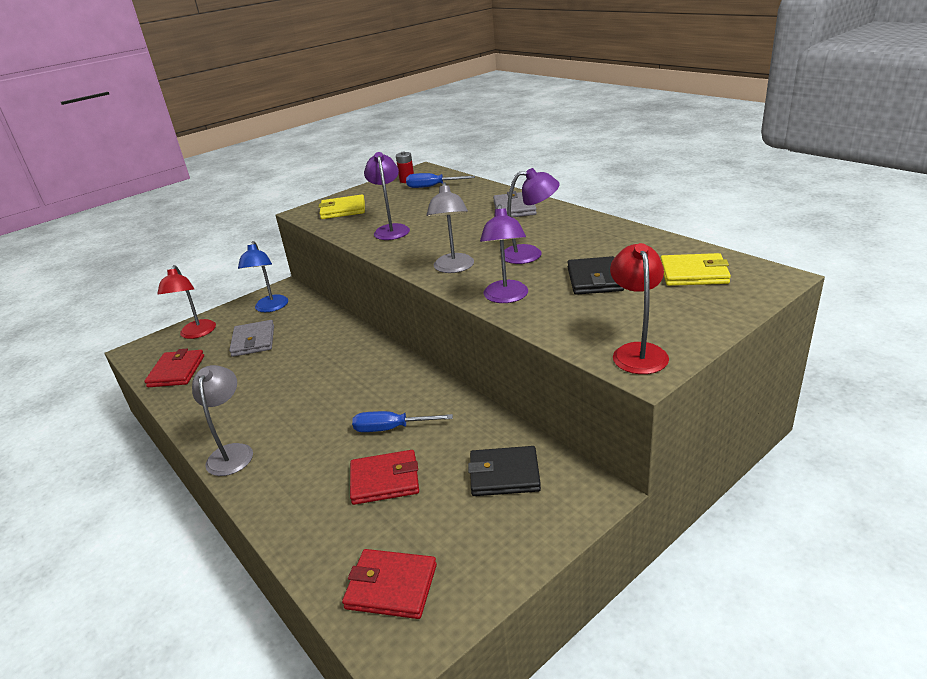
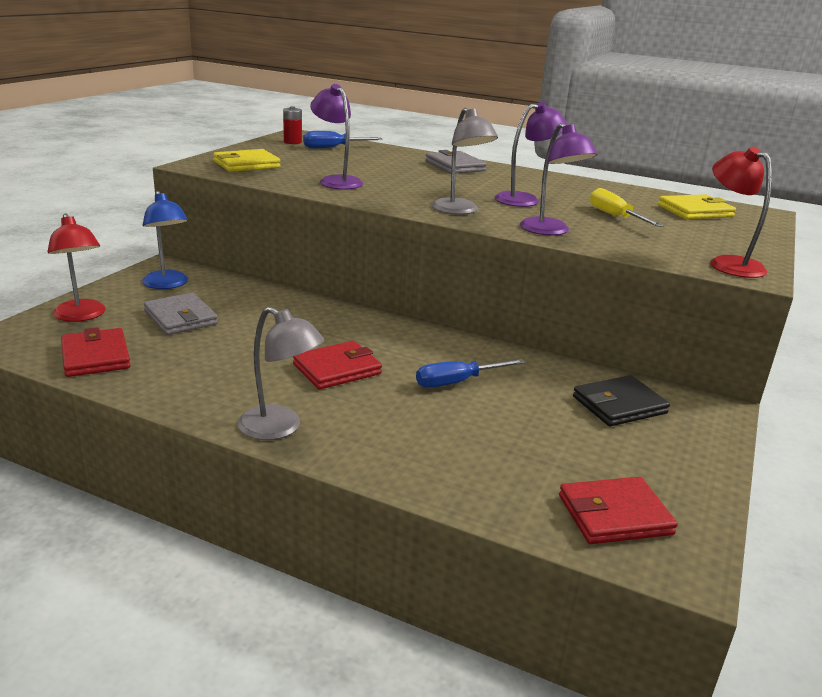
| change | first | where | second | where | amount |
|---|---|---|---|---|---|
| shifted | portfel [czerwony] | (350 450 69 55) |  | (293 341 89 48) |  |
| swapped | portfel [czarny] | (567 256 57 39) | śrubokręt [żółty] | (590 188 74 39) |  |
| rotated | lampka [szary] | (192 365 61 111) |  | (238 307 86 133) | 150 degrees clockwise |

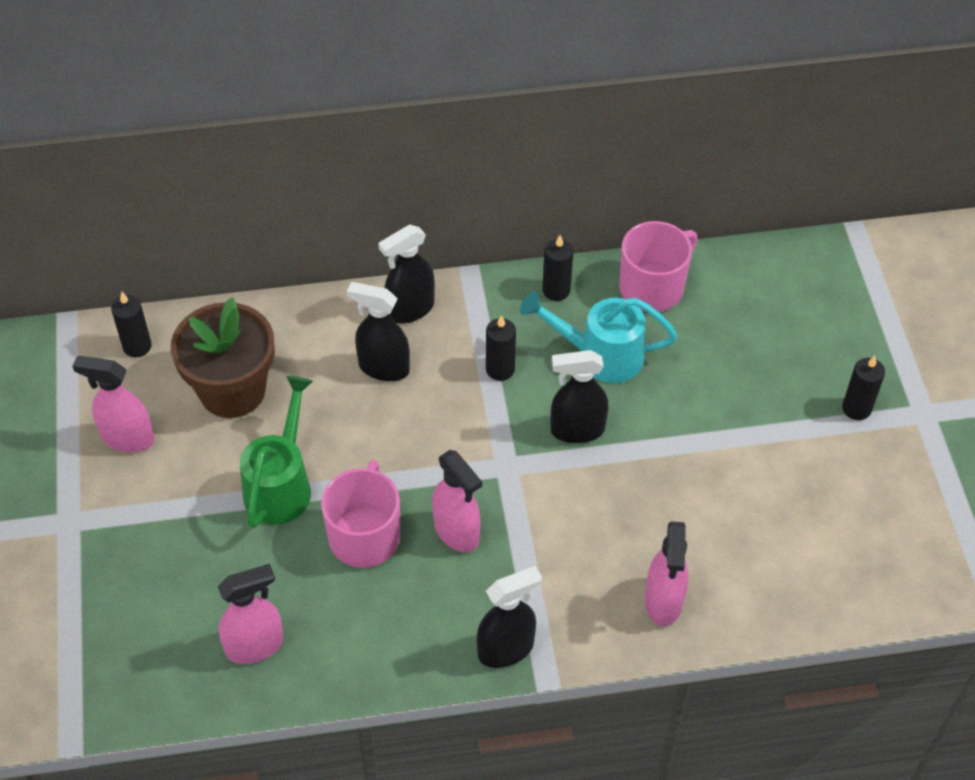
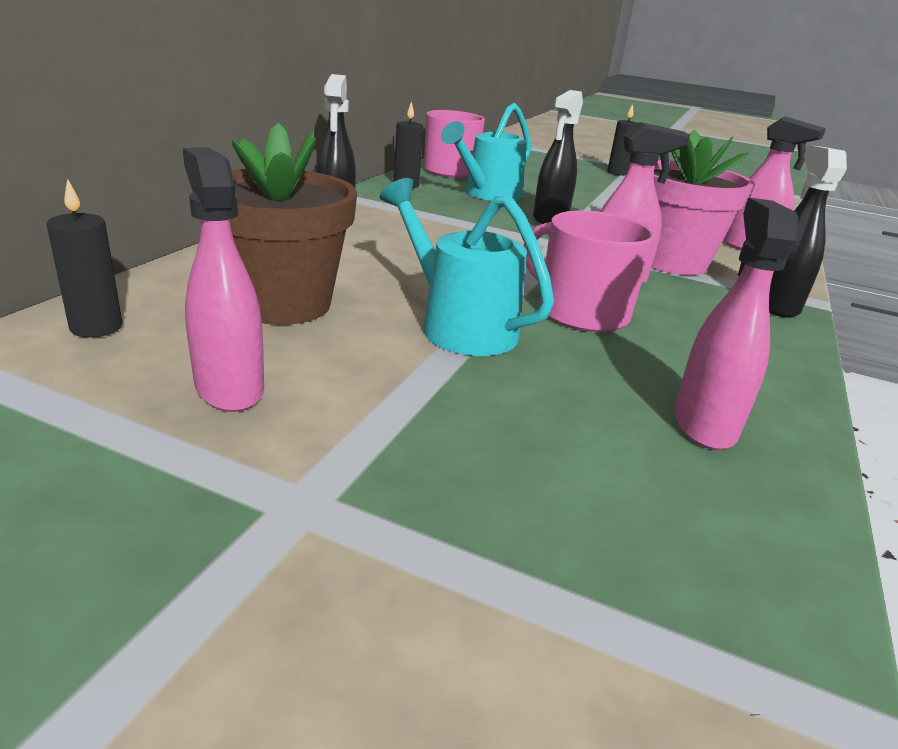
| change | first | where | second | where | amount |
|---|---|---|---|---|---|
| gone | spryskiwacz [czarny] | (347 282 63 99) |  |  |  |
| gone | świeca [czarny] | (486 315 30 66) |  |  |  |
| new |  |  | doniczka [różowy] | (651 130 104 145) |  |
| repainted | konewka [zielony] | (240 375 73 153) | konewka [turkusowy] | (380 178 174 178) |  |
| rotated | spryskiwacz [różowy] | (73 356 81 96) |  | (182 147 82 265) | 105 degrees clockwise |

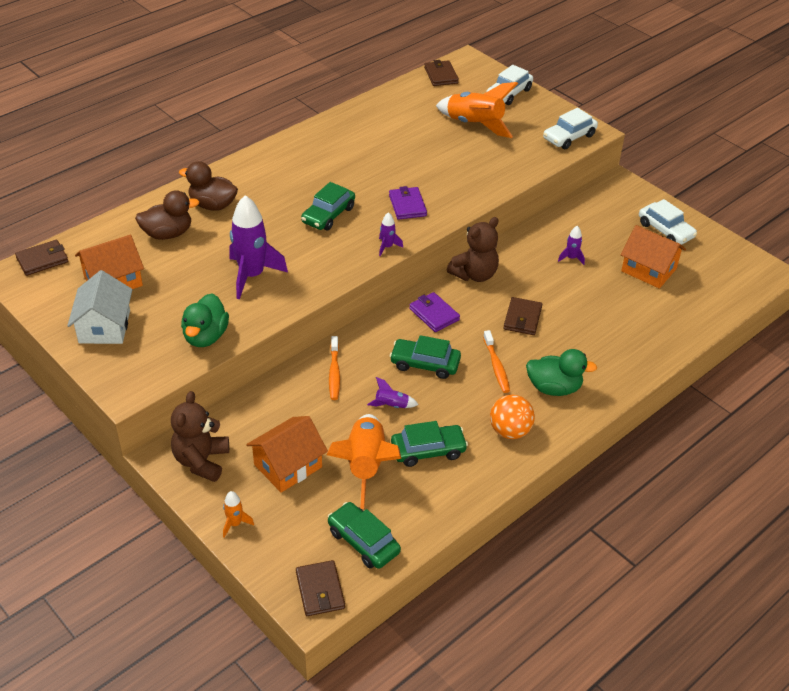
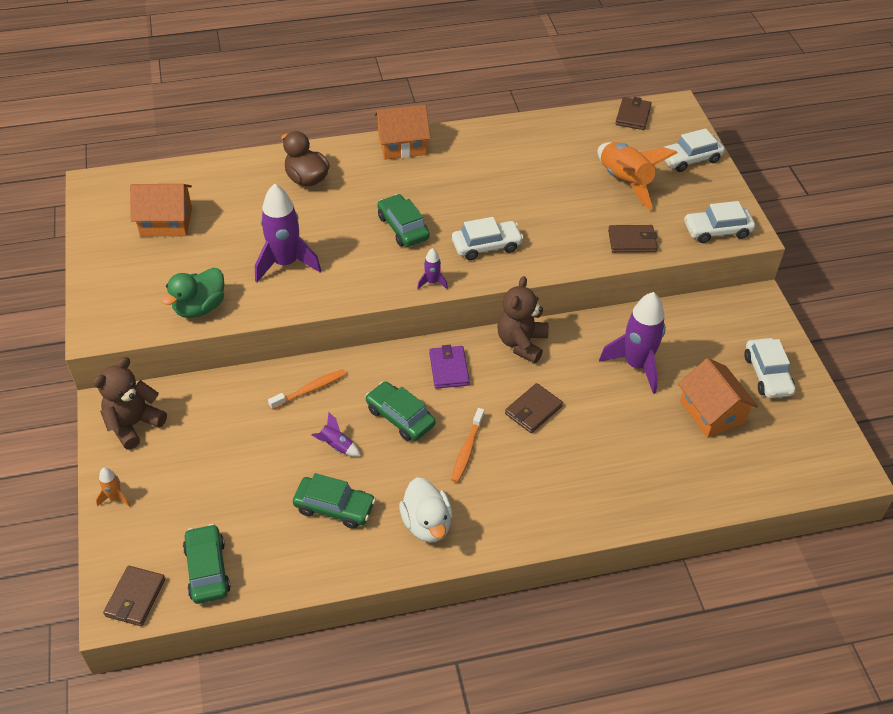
| change | first | where | second | where | amount |
|---|---|---|---|---|---|
| gone | domek [biały] | (67 270 65 74) |  |  |  |
| gone | kaczka [brązowy] | (135 190 64 50) |  |  |  |
| gone | rakieta [pomarańczowy] | (326 414 75 95) |  |  |  |
| gone | kaczka [zielony] | (526 349 71 47) |  |  |  |
| shifted | portfel [brązowy] | (15 240 53 36) |  | (608 225 50 28) |  |
| shifted | domek [pomarańczowy] | (246 416 82 77) |  | (374 105 57 55) |  |
| swapped | portfel [fioletowy] | (389 186 38 34) | samochód [biały] | (452 217 72 43) |  |
| swapped | piłka [pomarańczowy] | (490 395 45 44) | kaczka [biały] | (399 477 53 66) |  |
| rotated | samochód [zielony] | (301 182 54 48) |  | (377 194 53 53) | 90 degrees clockwise |
| rotated | szczoteczka do zębów [pomarańczowy] | (329 336 11 64) |  | (268 369 78 41) | 150 degrees counterclockwise |
| rotated | miś [brązowy] | (447 217 52 65) |  | (497 276 52 87) | 120 degrees clockwise |
| scaled | rakieta [fioletowy] | (558 226 27 39) |  | (599 292 67 102) | x2.21 |

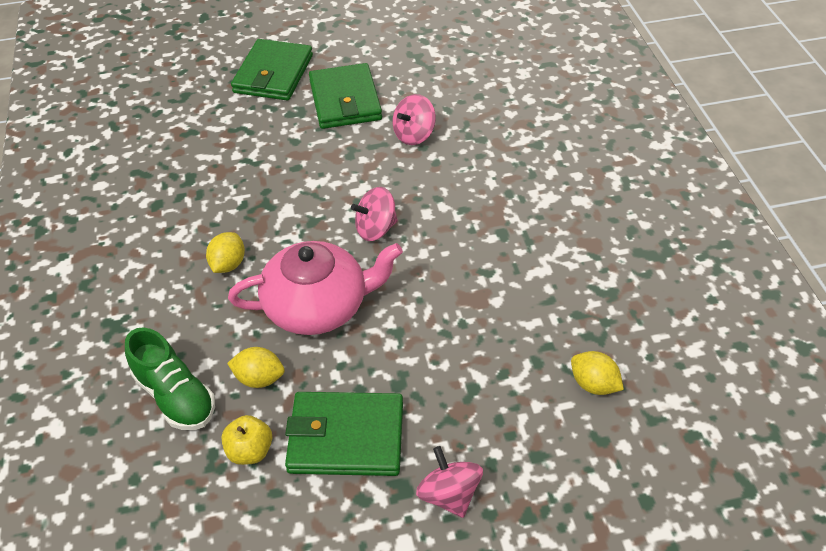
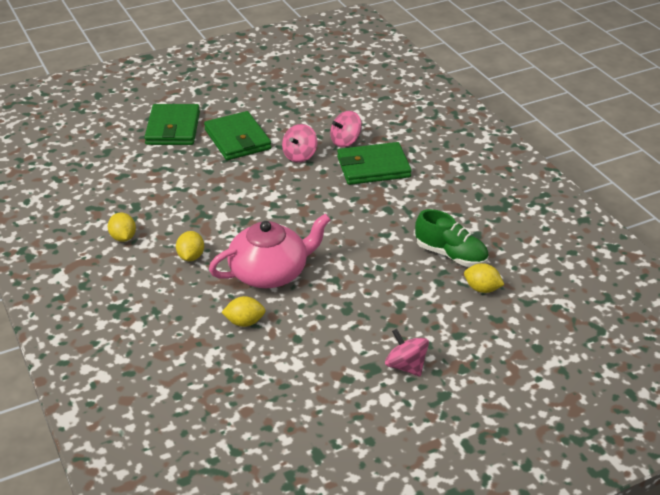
| change | first | where | second | where | amount |
|---|---|---|---|---|---|
| gone | jabłko [żółty] | (221 415 51 50) |  |  |  |
| new |  |  | cytryna [żółty] | (108 213 28 29) |  |
| shifted | but [zielony] | (125 327 90 103) |  | (415 209 74 58) |  |
| shifted | portfel [zielony] | (285 392 118 84) |  | (337 142 75 43) |  |
| shifted | bączek [różowy] | (351 187 47 54) |  | (330 111 32 36) |  |

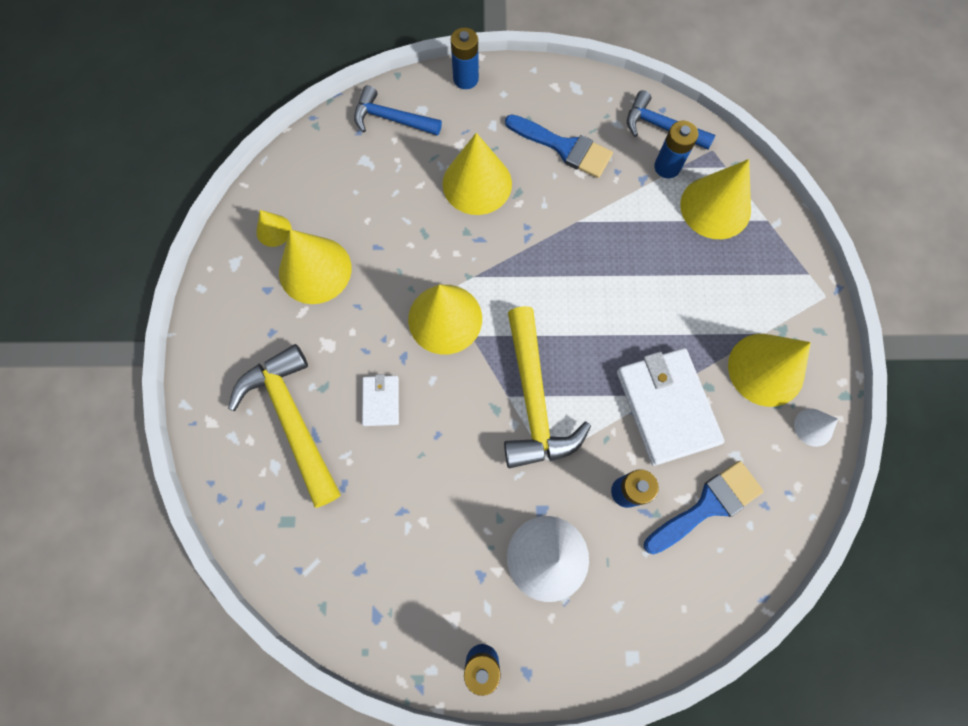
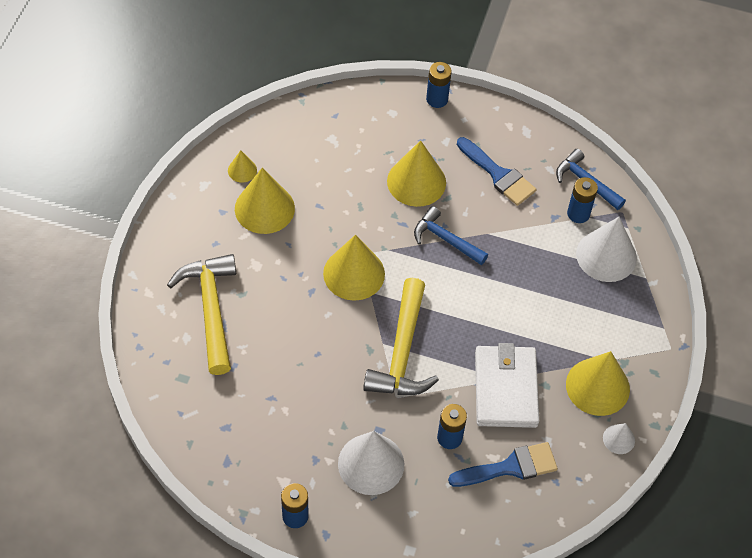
| change | first | where | second | where | amount |
|---|---|---|---|---|---|
| gone | portfel [biały] | (362 374 37 52) |  |  |  |
| shifted | młotek [niebieski] | (354 85 88 51) |  | (414 206 74 59) |  |
| repainted | stożek [żółty] | (680 159 71 80) | stożek [biały] | (576 217 61 65) |  |

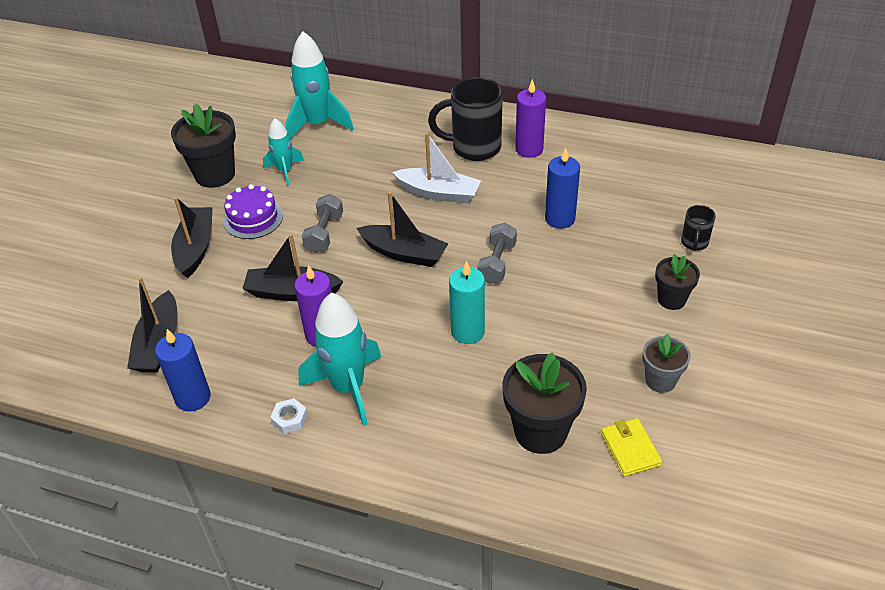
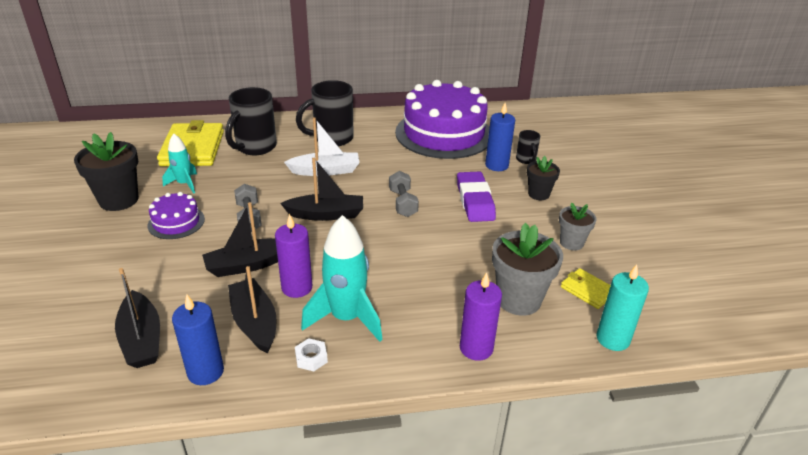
| change | first | where | second | where | amount |
|---|---|---|---|---|---|
| new |  |  | kubek [czarny] | (225 87 52 68) |  |
| new |  |  | tort [fioletowy] | (395 80 95 79) |  |
| new |  |  | gumka do mazania [fioletowy] | (457 172 39 50) |  |
| shifted | łódka [czarny] | (171 197 41 81) |  | (228 266 49 88) |  |
| shifted | świeca [turkusowy] | (449 261 36 83) |  | (596 264 53 87) |  |
| shifted | świeca [fioletowy] | (515 79 31 79) |  | (460 272 42 89) |  |
| shifted | świeca [niebieski] | (545 148 35 81) |  | (485 103 30 68) |  |
| swapped | rakieta [turkusowy] | (286 31 68 109) | portfel [żółty] | (157 120 67 46) |  |
| repainted | doniczka [czarny] | (502 352 85 102) | doniczka [szary] | (492 223 71 93) |  |

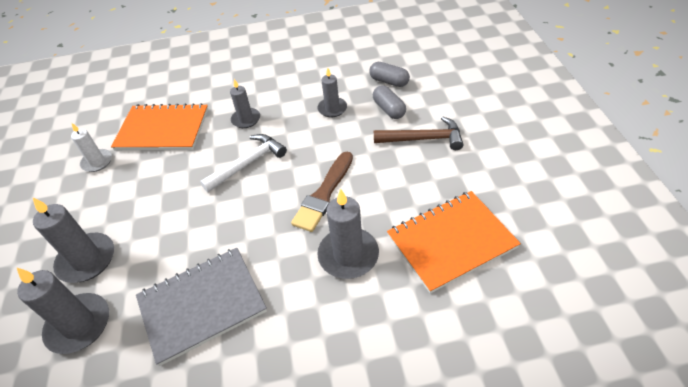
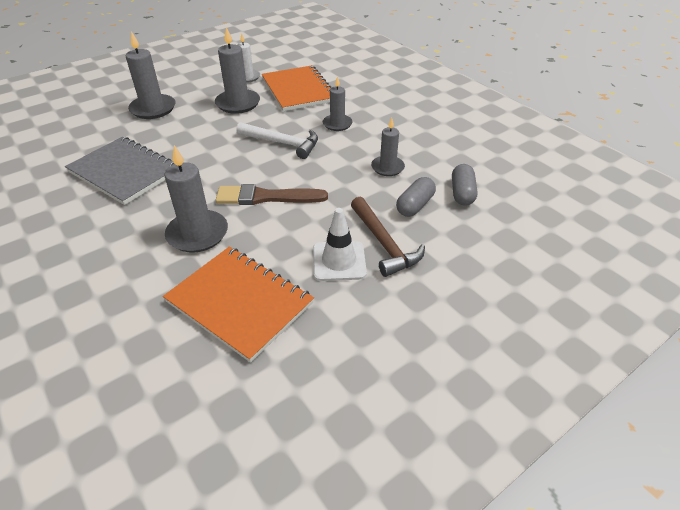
| change | first | where | second | where | amount |
|---|---|---|---|---|---|
| new |  |  | pachołek [biały] | (313 208 54 73) |  |
| shifted | świeca [szary] | (16 267 93 87) |  | (215 27 45 87) |  |

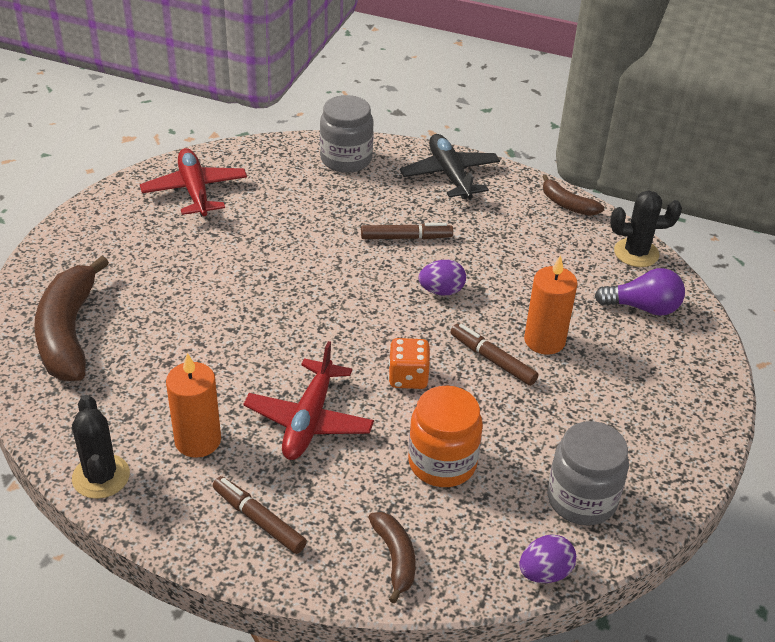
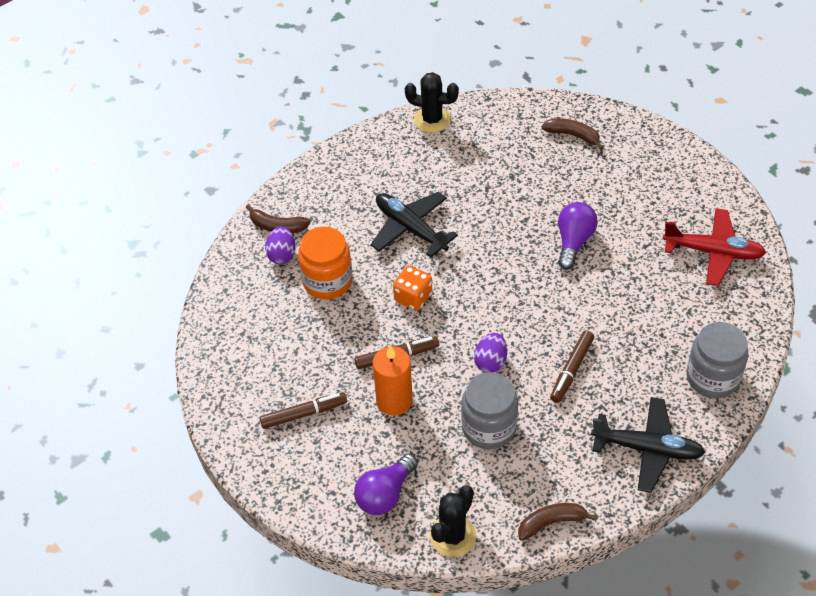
| change | first | where | second | where | amount |
|---|---|---|---|---|---|
| gone | świeca [pomarańczowy] | (166 353 55 105) |  |  |  |
| new |  |  | żarówka [fioletowy] | (558 202 40 68) |  |
| shifted | flamaster [brązowy] | (213 476 94 78) |  | (260 392 87 37) |  |
| shifted | jajko [fioletowy] | (519 534 57 49) |  | (265 227 31 37) |  |
| shifted | słoik [szary] | (547 421 82 104) |  | (461 372 57 77) |  |
| repainted | samolot [czerwony] | (243 341 131 119) | samolot [czarny] | (371 192 87 65) |  |
| scaled | banan [brązowy] | (34 256 75 125) |  | (541 118 63 32) | x0.51 |

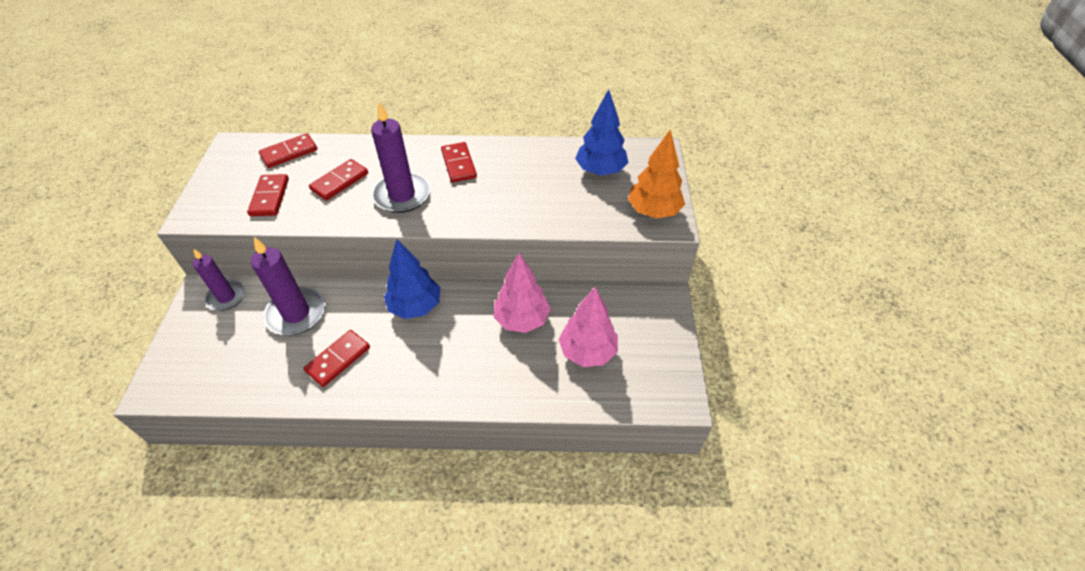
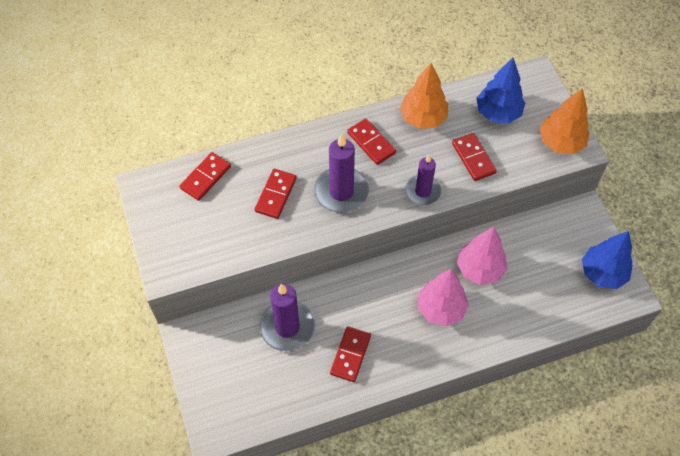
| change | first | where | second | where | amount |
|---|---|---|---|---|---|
| new |  |  | drzewko [pomarańczowy] | (400 63 48 66) |  |
| shifted | świeca [fioletowy] | (193 249 52 62) |  | (405 155 36 50) |  |
| shifted | kostka domina [czerwony] | (247 174 42 42) |  | (452 133 45 48) |  |
| shifted | drzewko [niebieski] | (384 240 56 79) |  | (582 231 51 58) |  |
| shifted | drzewko [różowy] | (558 287 60 80) |  | (418 269 51 58) |  |

